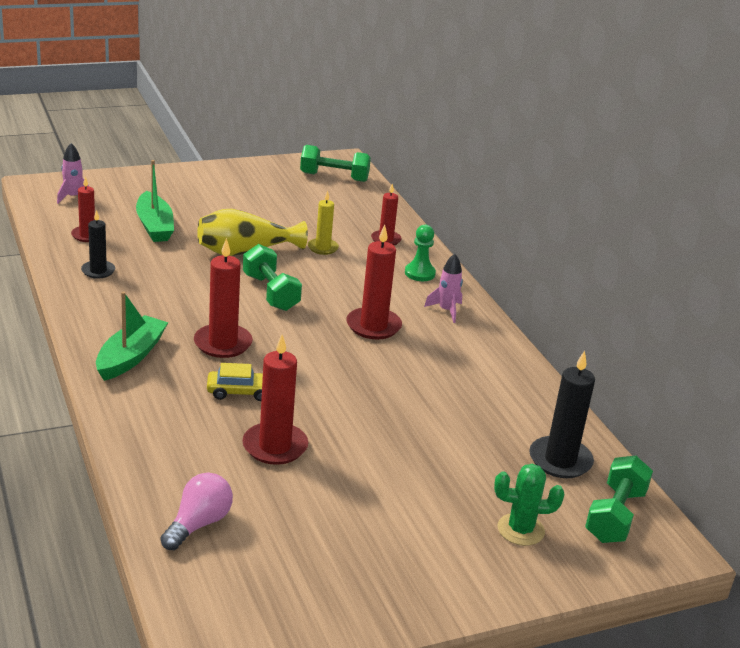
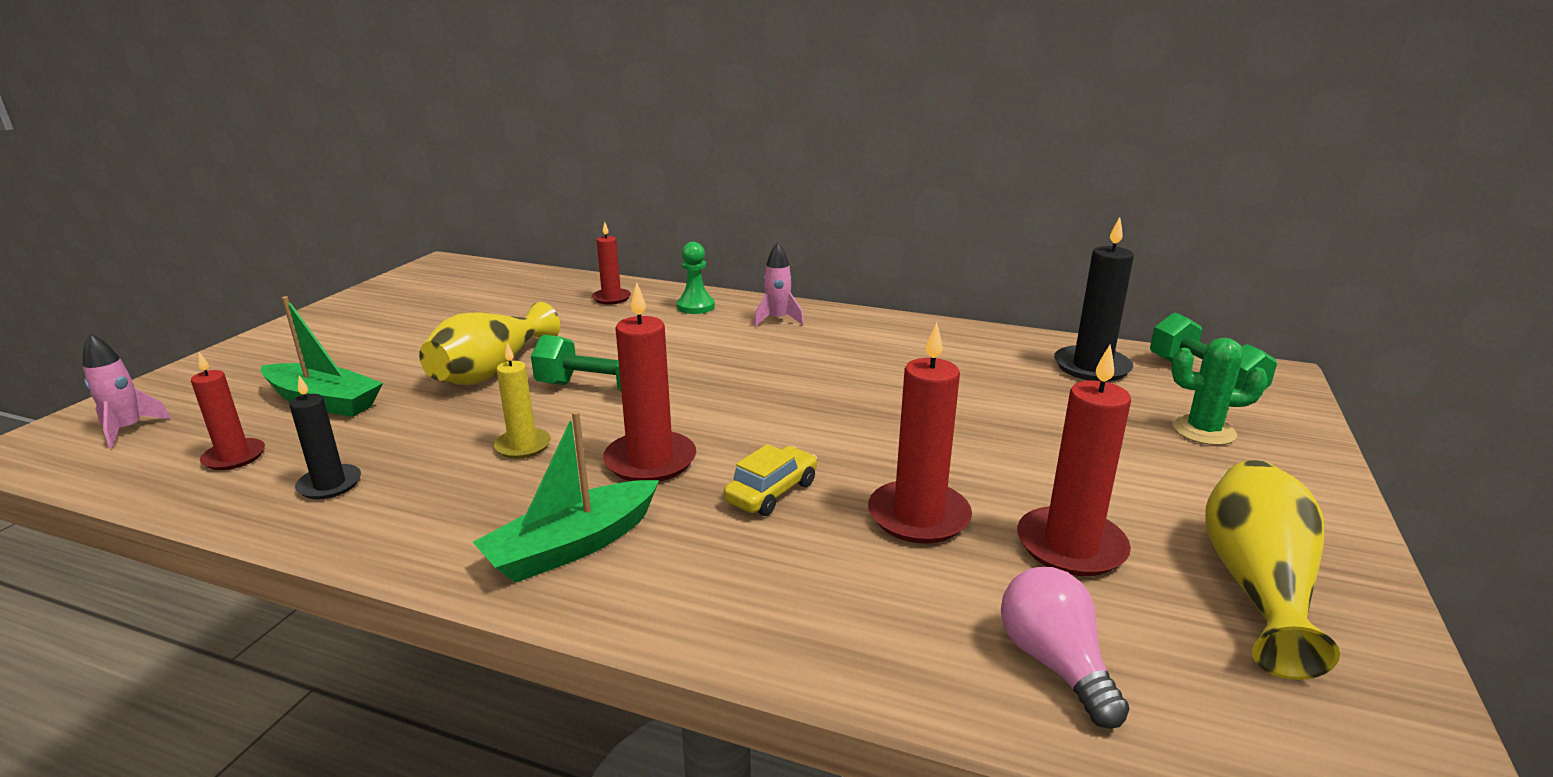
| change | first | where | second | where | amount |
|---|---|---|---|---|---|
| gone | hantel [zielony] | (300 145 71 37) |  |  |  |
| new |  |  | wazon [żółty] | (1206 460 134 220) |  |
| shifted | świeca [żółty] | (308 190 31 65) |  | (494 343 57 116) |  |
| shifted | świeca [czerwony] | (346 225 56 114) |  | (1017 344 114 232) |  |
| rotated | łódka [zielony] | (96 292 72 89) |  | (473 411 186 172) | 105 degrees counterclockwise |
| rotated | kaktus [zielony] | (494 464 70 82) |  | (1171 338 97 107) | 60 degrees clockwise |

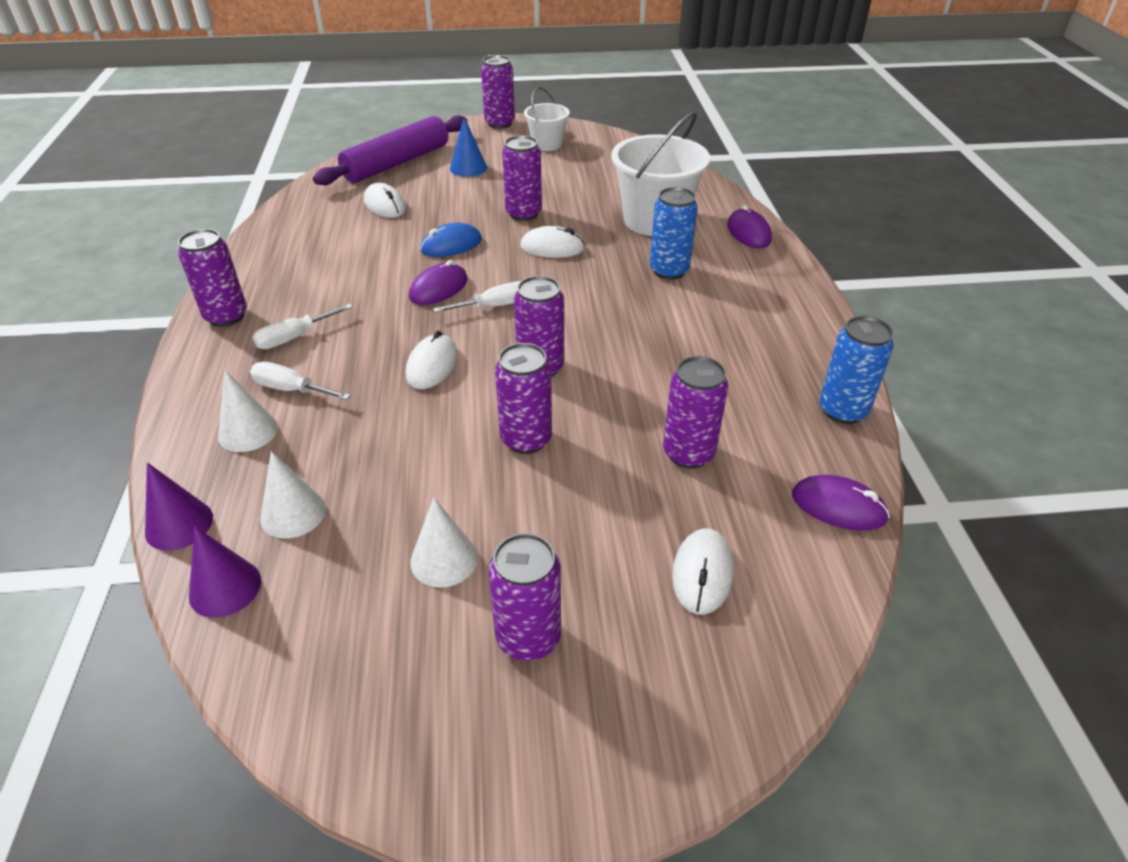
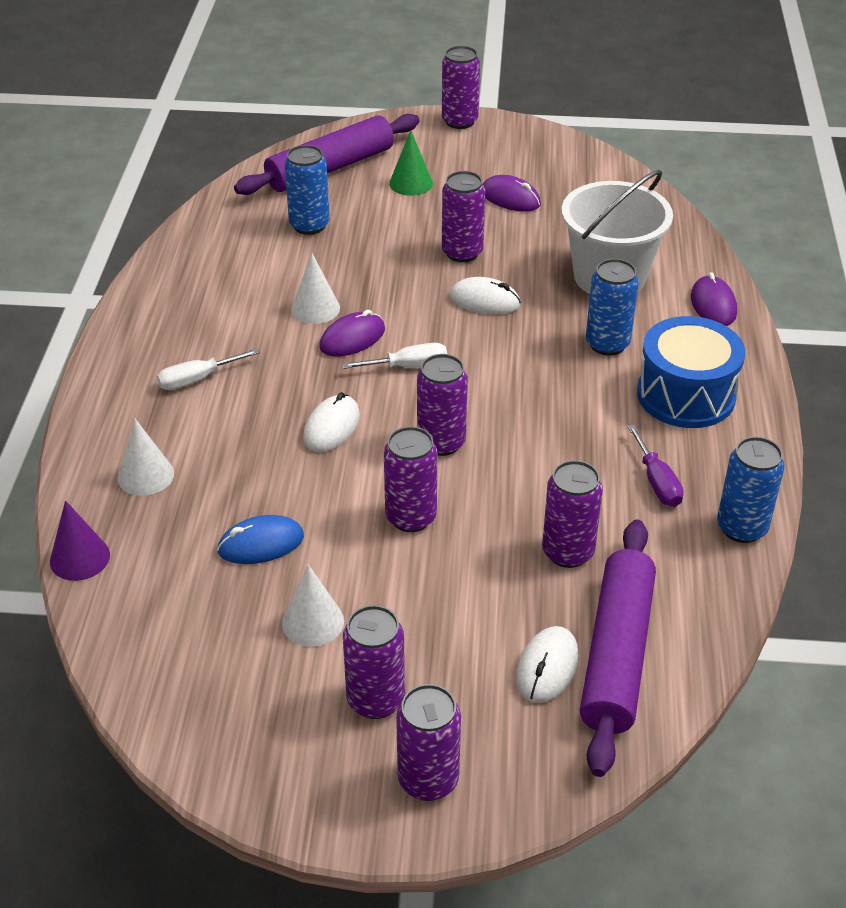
| change | first | where | second | where | amount |
|---|---|---|---|---|---|
| gone | stożek [fioletowy] | (189 527 72 91) |  |  |  |
| gone | śrubokręt [biały] | (250 362 101 38) |  |  |  |
| gone | wiadro [biały] | (524 87 46 64) |  |  |  |
| new |  |  | wałek do ciasta [fioletowy] | (580 519 76 258) |  |
| new |  |  | śrubokręt [fioletowy] | (627 425 57 82) |  |
| new |  |  | bęben [niebieski] | (637 316 108 112) |  |
| shifted | puszka [fioletowy] | (178 229 69 98) |  | (396 684 65 117) |  |
| shifted | stożek [biały] | (260 451 66 87) |  | (291 253 49 71) |  |
| shifted | myszka [niebieski] | (420 223 62 34) |  | (217 515 87 49) |  |
| shifted | myszka [fioletowy] | (792 475 98 55) |  | (483 175 58 36) |  |
| swapped | myszka [biały] | (364 183 42 35) | puszka [niebieski] | (284 145 46 90) |  |
| repainted | stożek [niebieski] | (450 117 37 60) | stożek [zielony] | (389 130 44 66) |  |

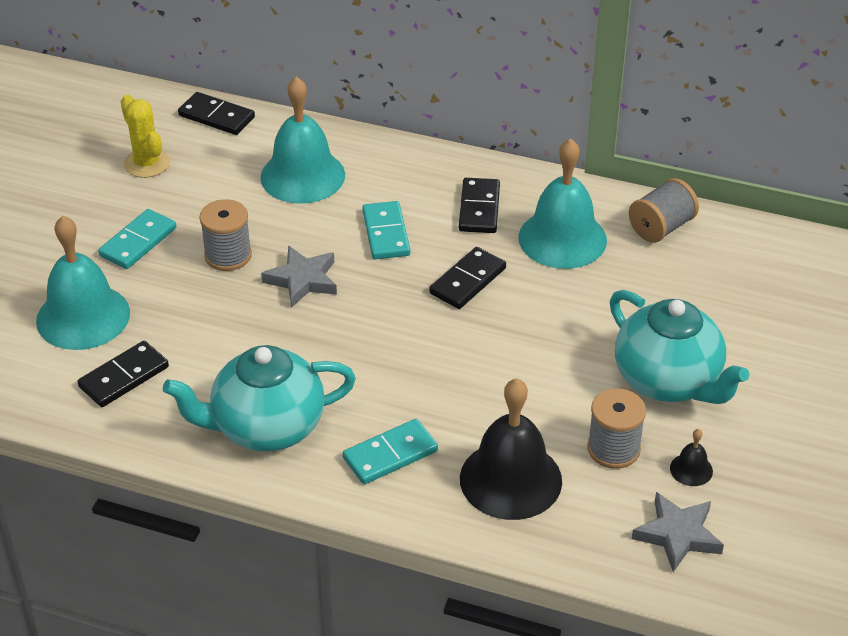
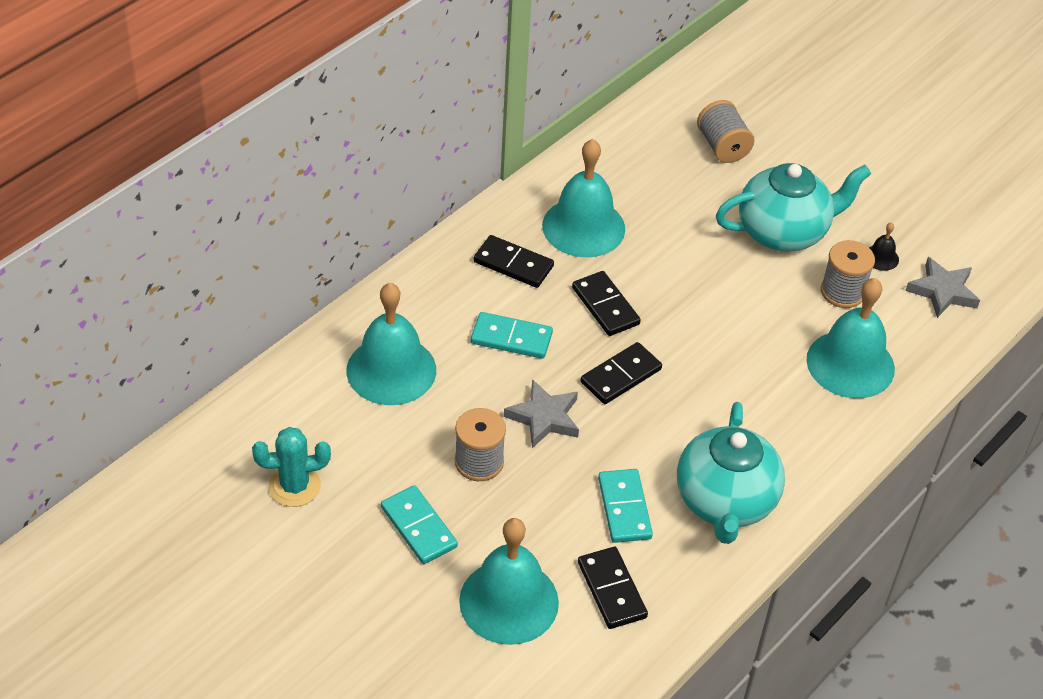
| change | first | where | second | where | amount |
|---|---|---|---|---|---|
| shifted | kostka domina [czarny] | (178 92 77 43) |  | (581 342 81 62) |  |
| shifted | kostka domina [turkusowy] | (343 419 95 65) |  | (598 469 55 74) |  |
| shifted | szpulka [szary] | (629 178 70 65) |  | (697 100 58 63) |  |
| repainted | kaktus [żółty] | (121 95 49 83) | kaktus [turkusowy] | (252 427 79 80) |  |
| repainted | dzwonek [czarny] | (460 378 102 142) | dzwonek [turkusowy] | (807 278 88 120) |  |

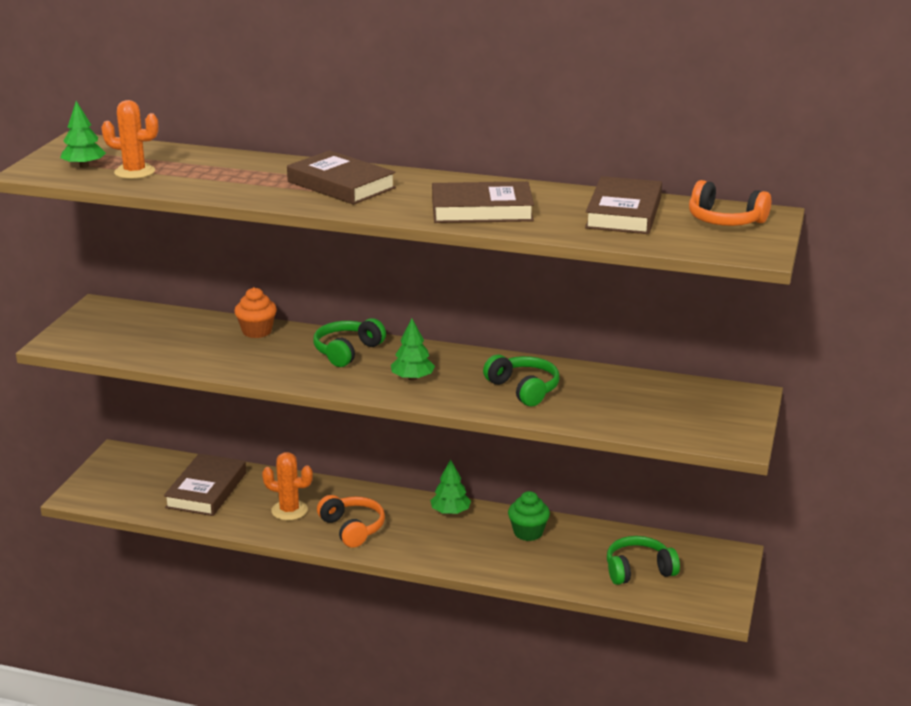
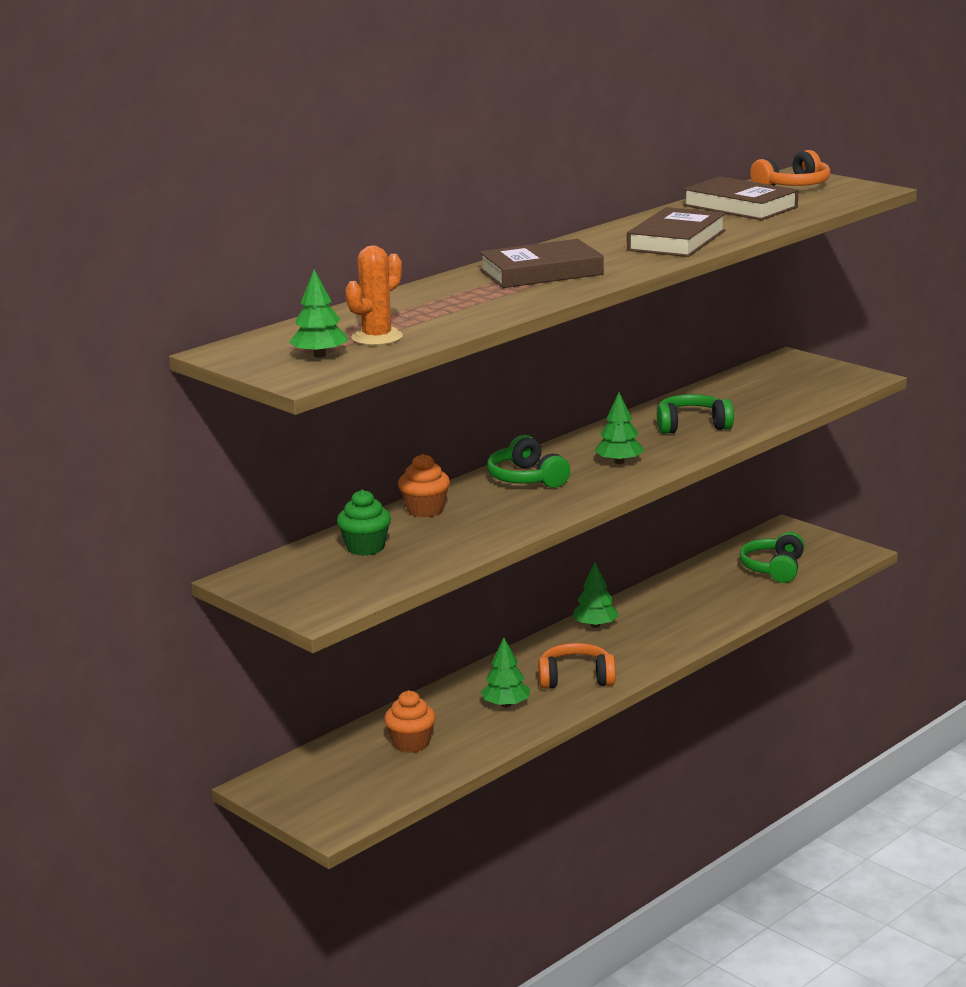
| change | first | where | second | where | amount |
|---|---|---|---|---|---|
| shifted | muffinka [zielony] | (508 491 42 50) |  | (337 490 54 66) |  |
| swapped | książka [brązowy] | (164 454 82 62) | muffinka [pomarańczowy] | (384 691 52 62) |  |
| swapped | kaktus [pomarańczowy] | (262 452 51 68) | drzewko [zielony] | (481 638 49 69) |  |

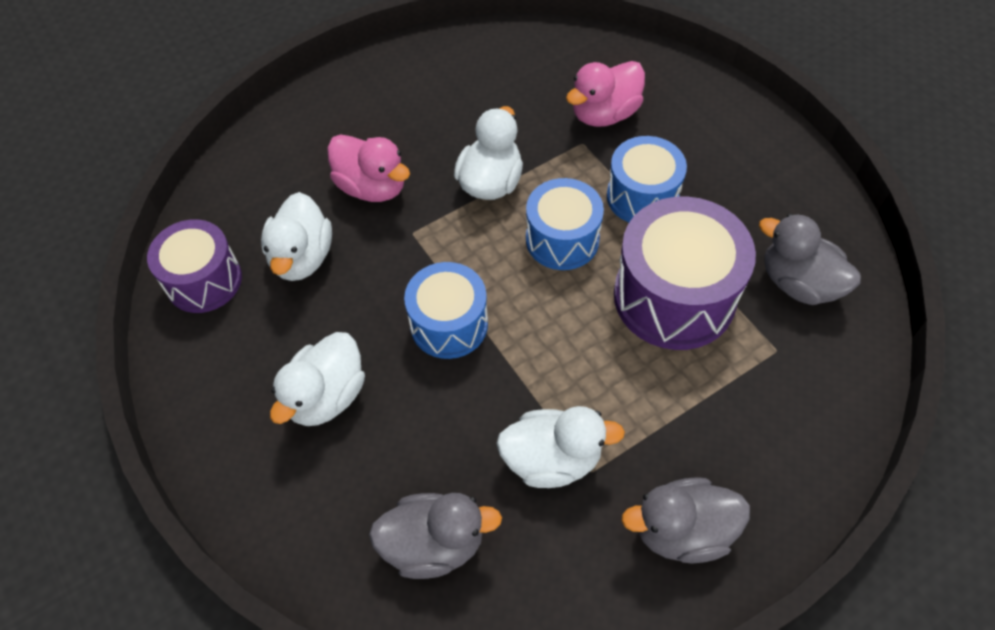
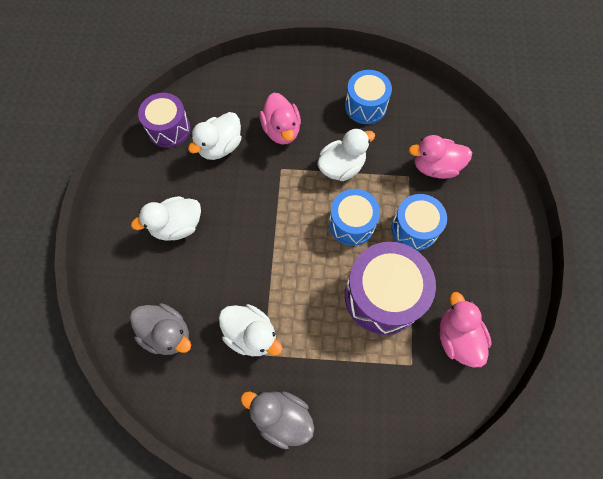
| change | first | where | second | where | amount |
|---|---|---|---|---|---|
| shifted | bęben [niebieski] | (404 262 84 97) |  | (345 70 47 54) |  |
| repainted | kaczka [szary] | (759 214 102 91) | kaczka [różowy] | (440 292 52 75) |  |

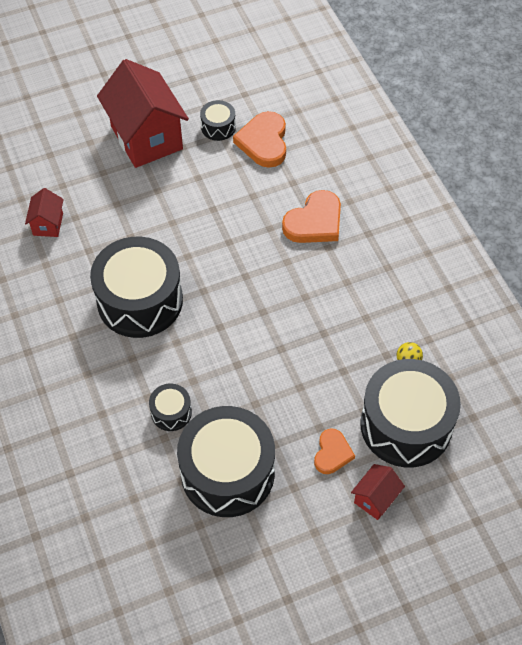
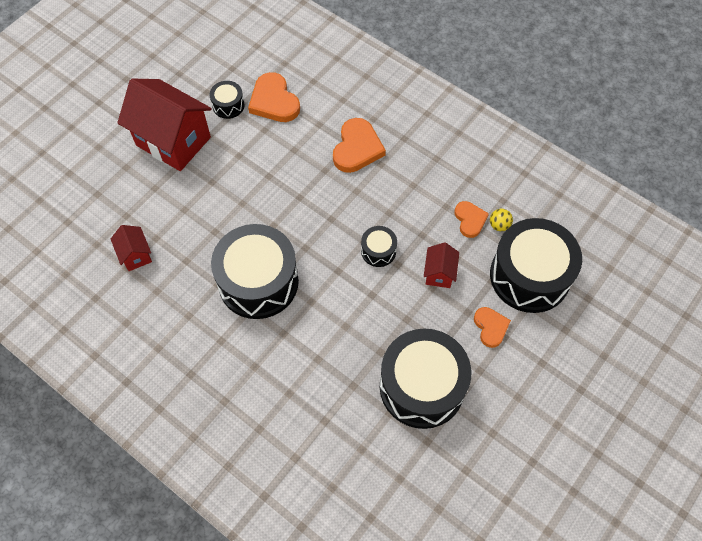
| change | first | where | second | where | amount |
|---|---|---|---|---|---|
| new |  |  | serce [pomarańczowy] | (454 201 35 37) |  |
| shifted | bęben [czarny] | (149 384 43 47) |  | (361 226 36 41) |  |
| shifted | domek [czerwony] | (351 464 54 56) |  | (424 242 35 46) |  |

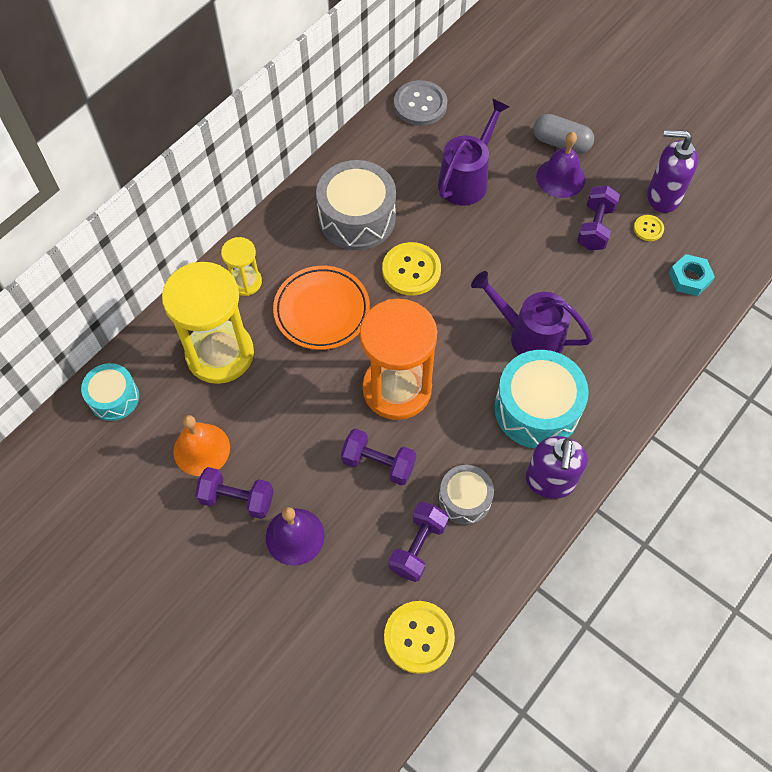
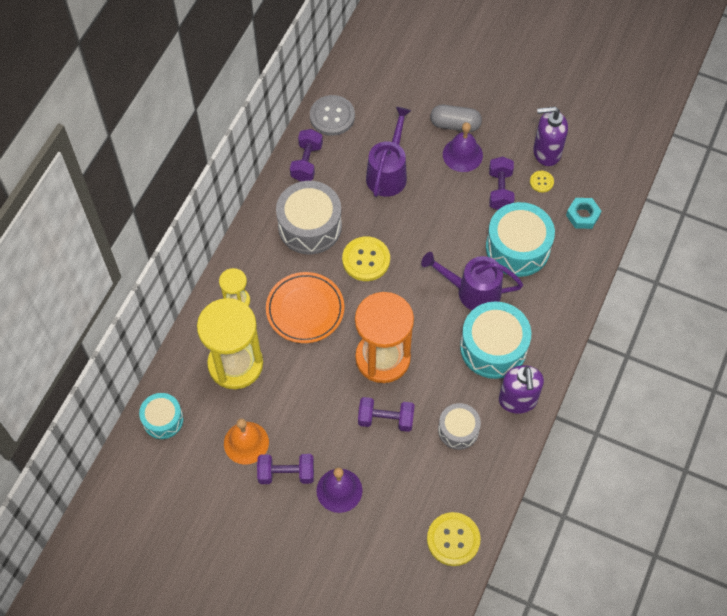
| change | first | where | second | where | amount |
|---|---|---|---|---|---|
| new |  |  | bęben [turkusowy] | (486 202 69 75) |  |
| shifted | hantel [fioletowy] | (389 502 60 80) |  | (290 129 33 52) |  |

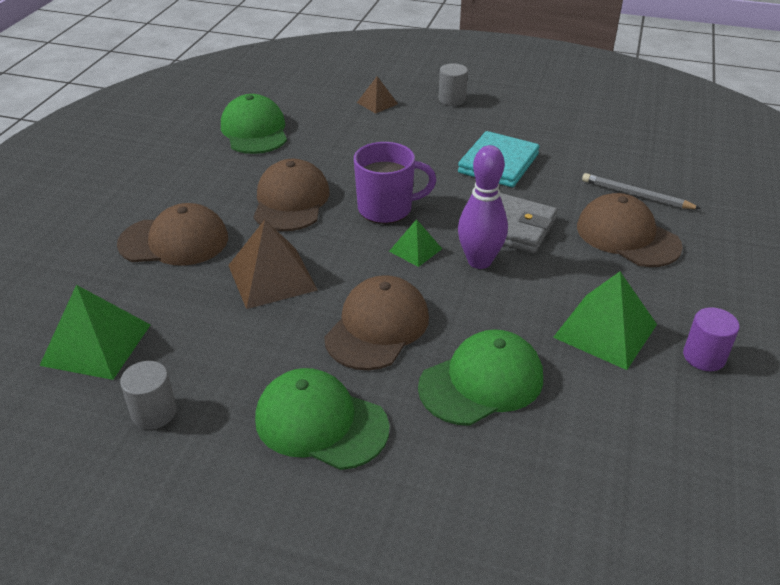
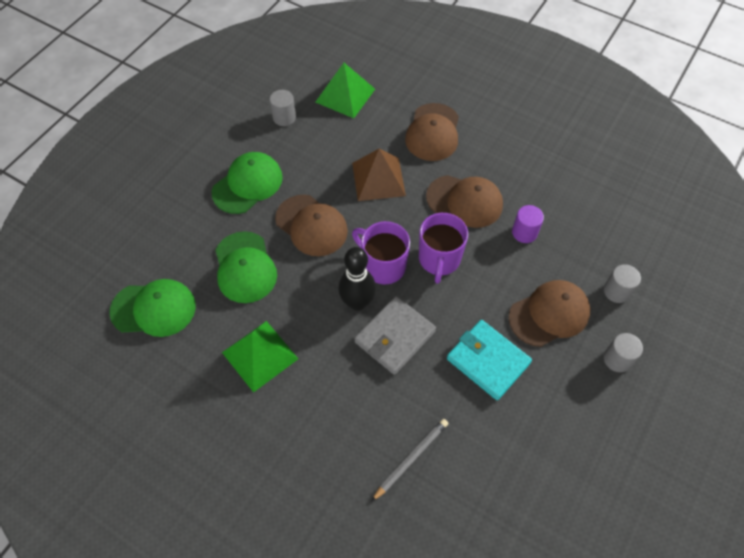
| change | first | where | second | where | amount |
|---|---|---|---|---|---|
| shifted | czapka [zielony] | (221 94 66 60) |  | (109 279 87 58) |  |
| shifted | czapka [brązowy] | (577 193 106 74) |  | (508 280 82 67) |  |
| shifted | walec [fioletowy] | (683 307 57 64) |  | (512 205 32 38) |  |
| swapped | piramida [brązowy] | (357 76 41 38) | walec [szary] | (604 264 37 39) |  |
| swapped | piramida [zielony] | (389 219 53 48) | kubek [fioletowy] | (352 221 58 63) |  |
| repainted | kręgiel [fioletowy] | (458 145 50 124) | kręgiel [czarny] | (338 247 38 64) |  |

